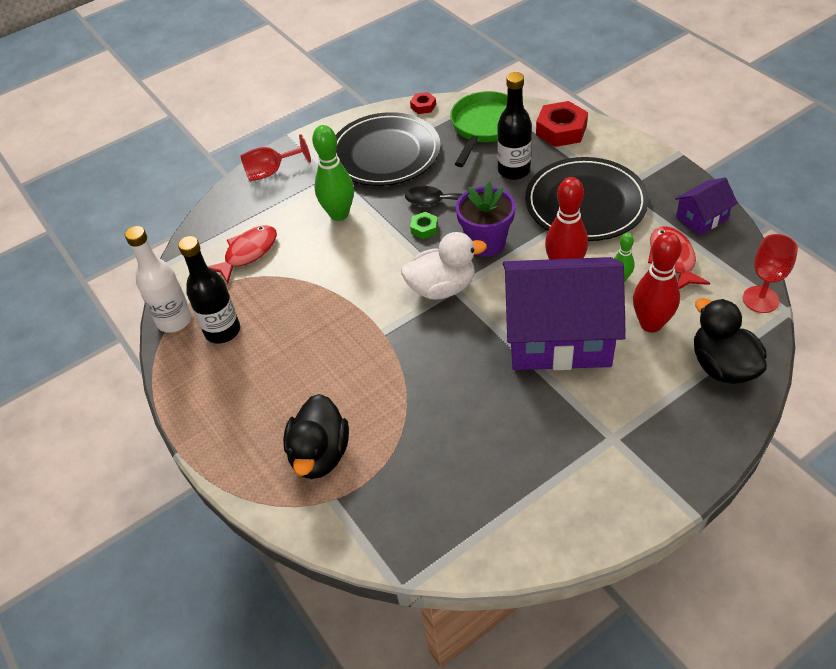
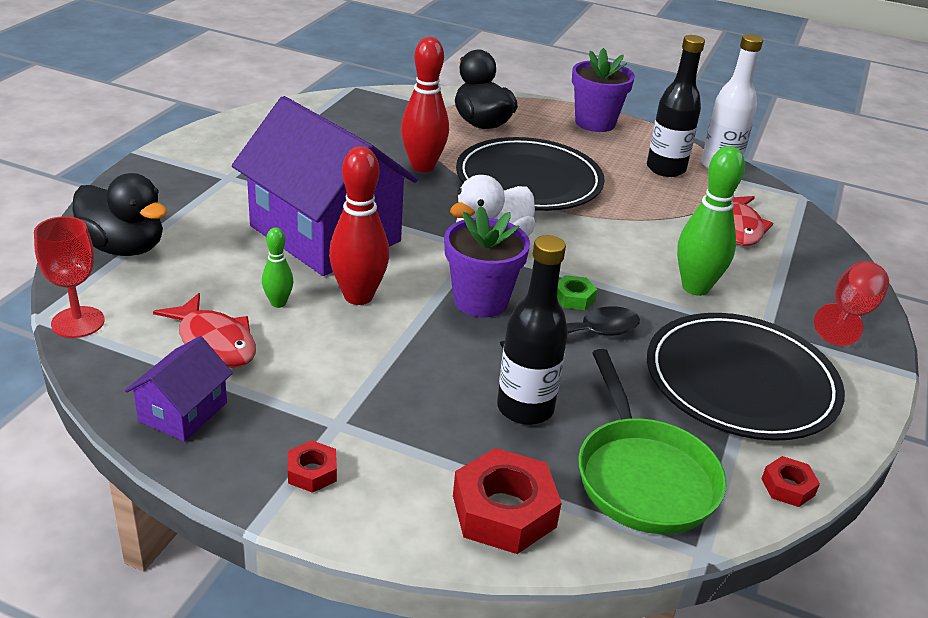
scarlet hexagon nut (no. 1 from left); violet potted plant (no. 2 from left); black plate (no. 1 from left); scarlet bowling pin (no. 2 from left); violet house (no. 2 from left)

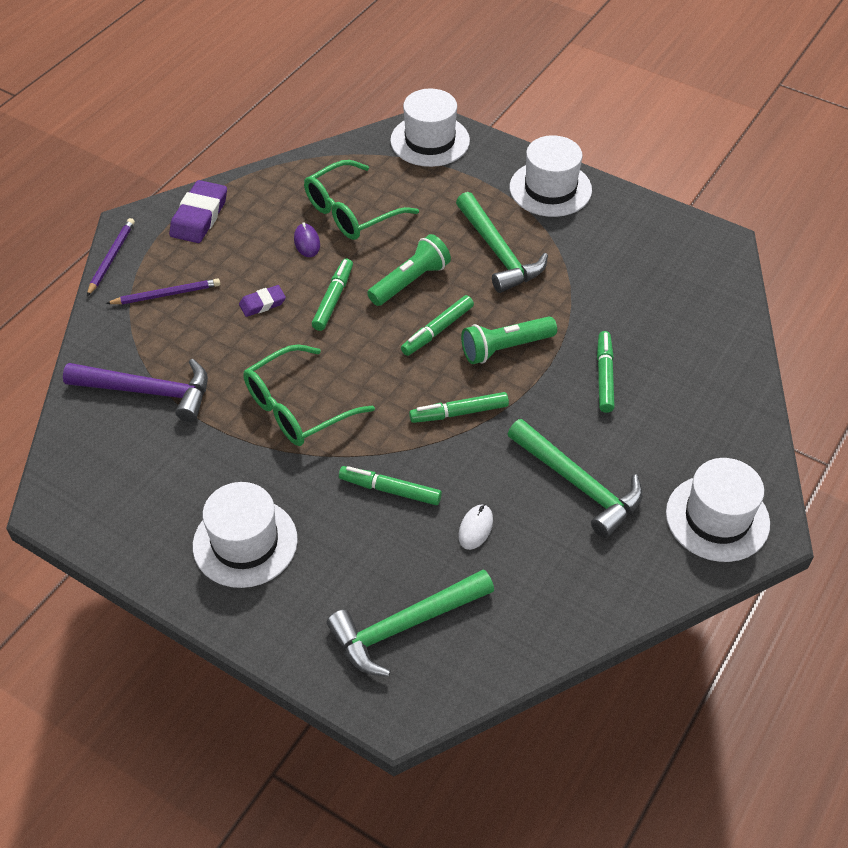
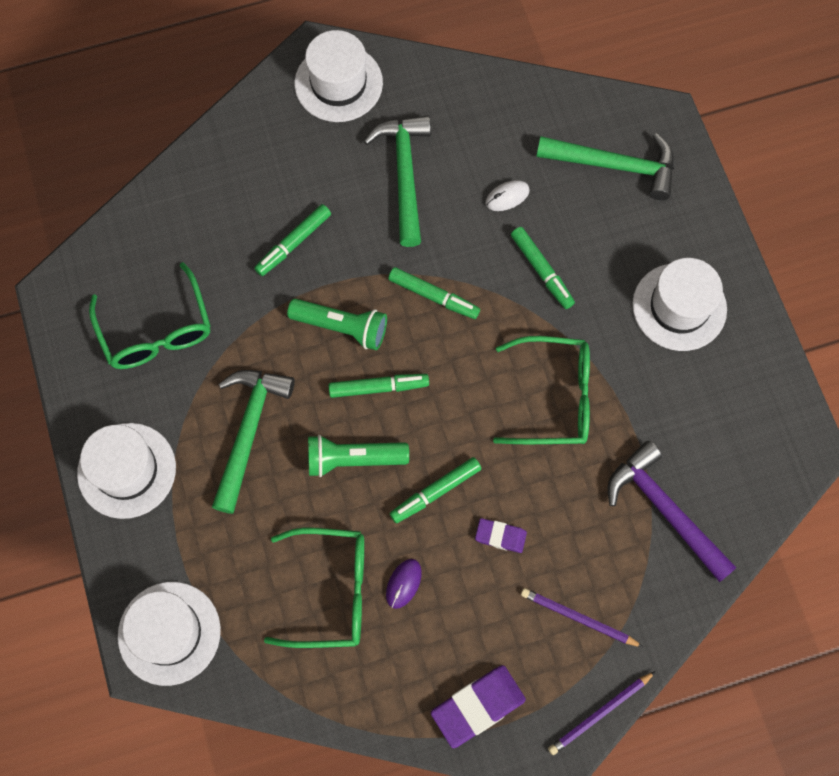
leaf-green spectacles (no. 1 from left)

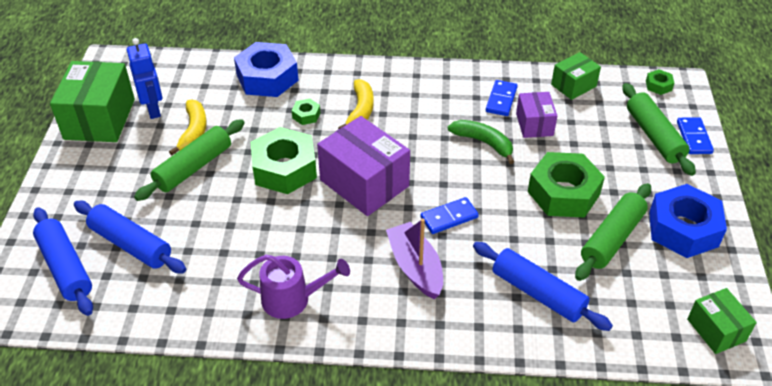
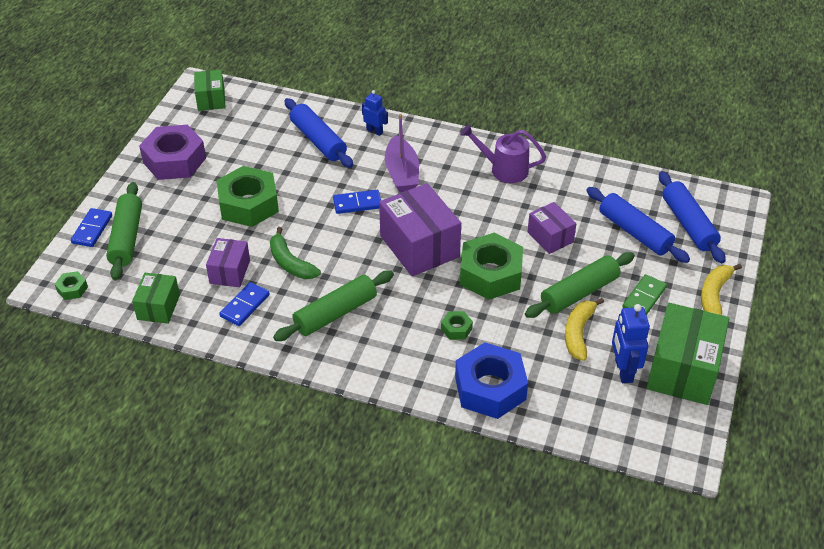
cobalt toy robot (no. 1 from left); violet box (no. 3 from left); leaf-green domino tile; golden toy banana (no. 2 from left); leaf-green rolling pin (no. 2 from left); violet hexagon nut; leaf-green box (no. 1 from left)

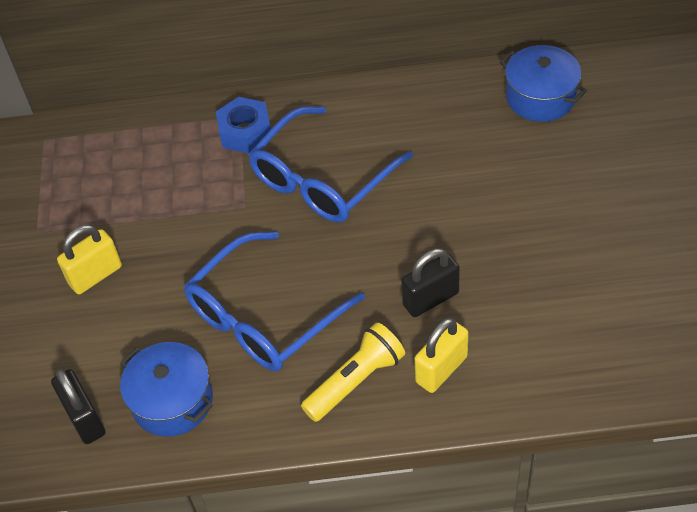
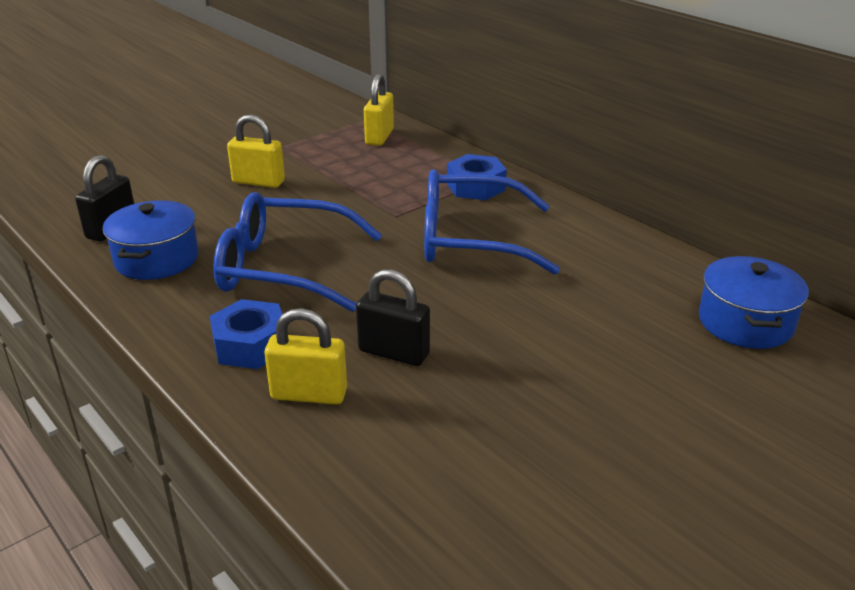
golden small lock (no. 3 from left); cobalt hexagon nut (no. 1 from left)

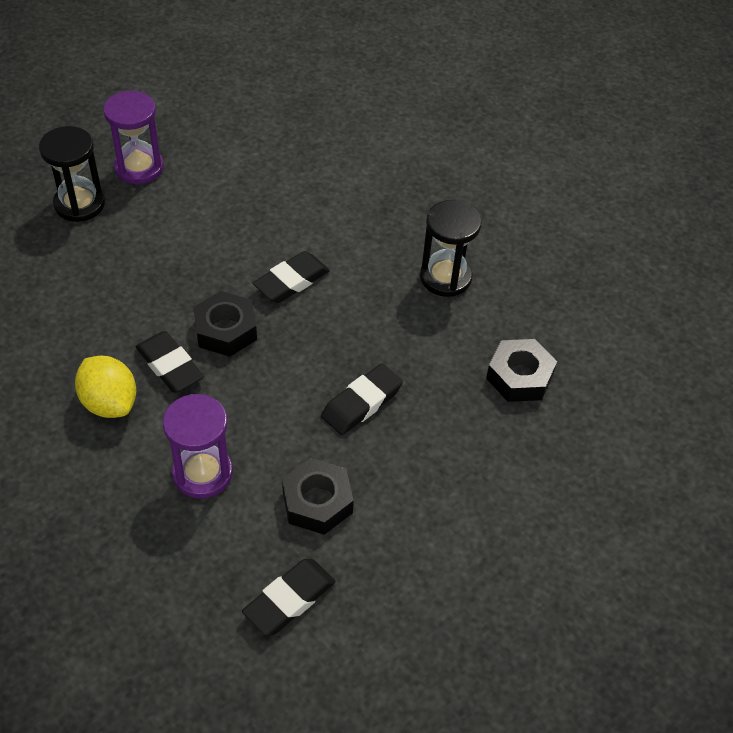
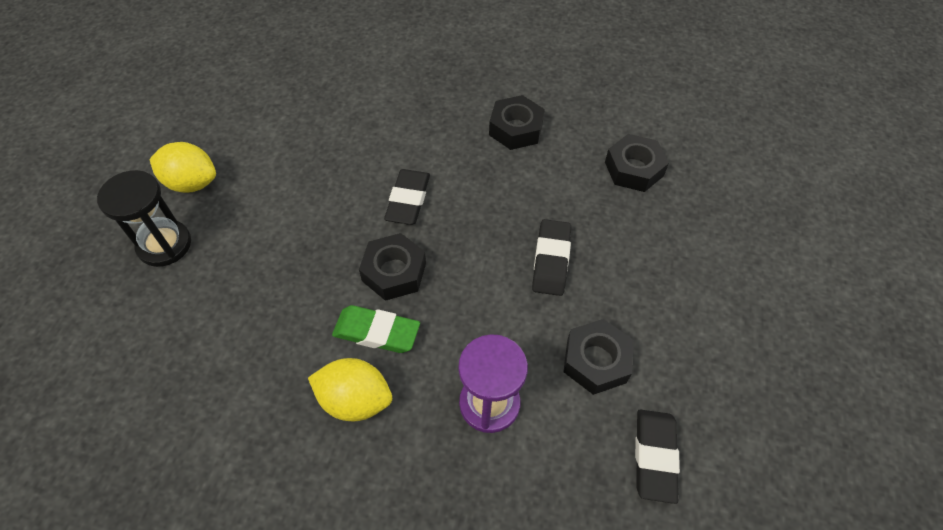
golden citrus fruit (no. 1 from left); black hexagon nut (no. 2 from left); leaf-green gum eraser

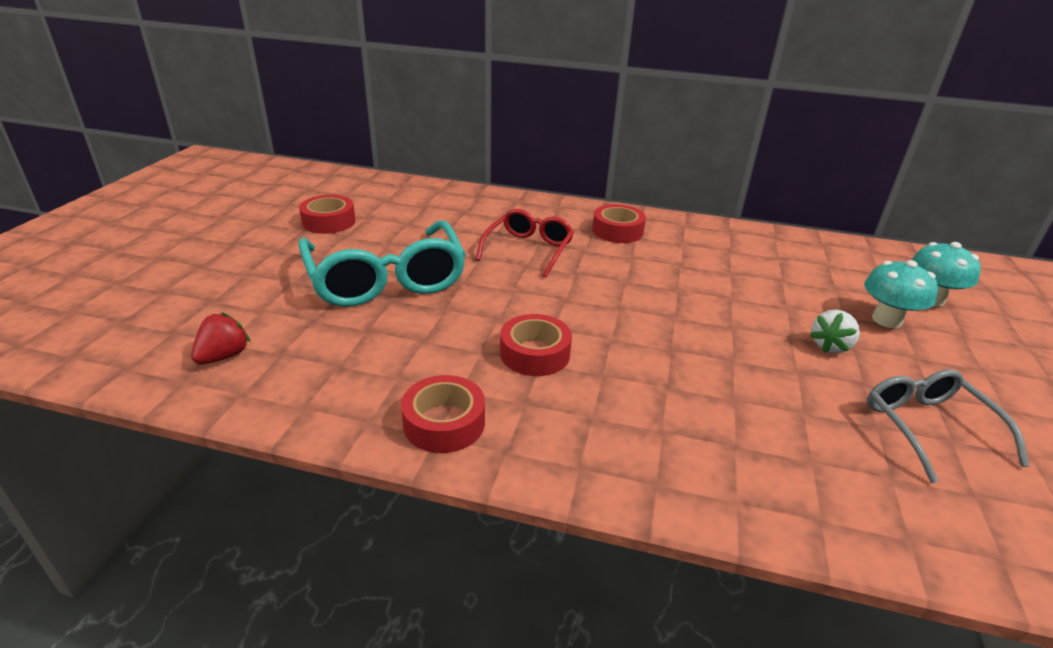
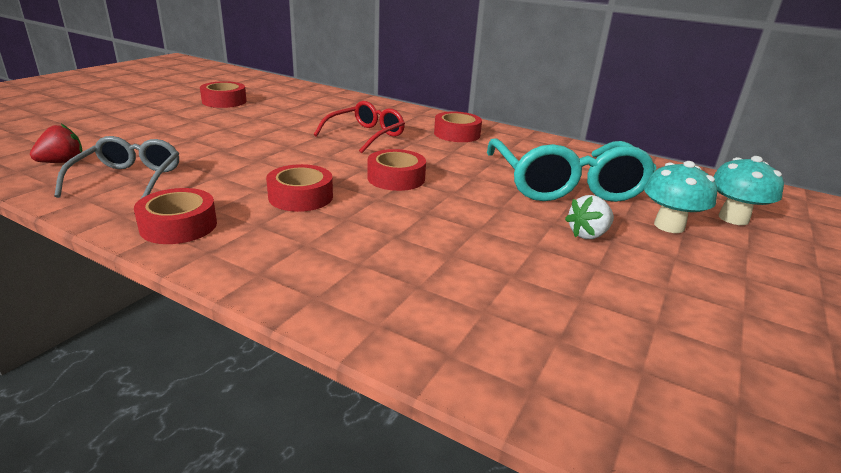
scarlet roll of tape (no. 4 from left); turquoise spectacles; ash-grey spectacles

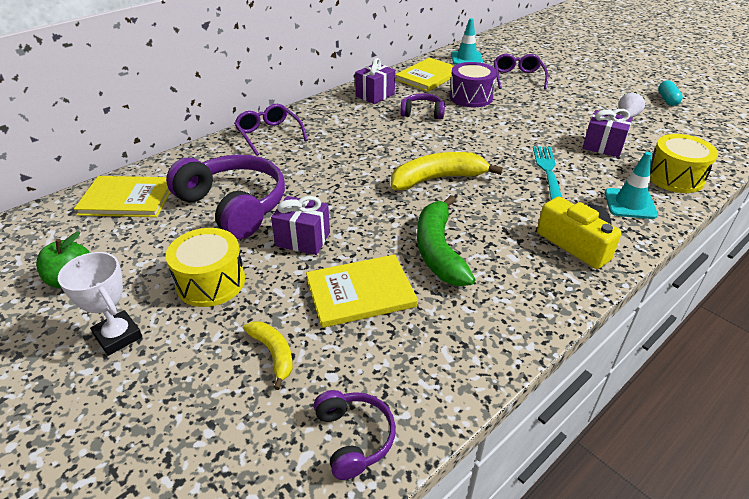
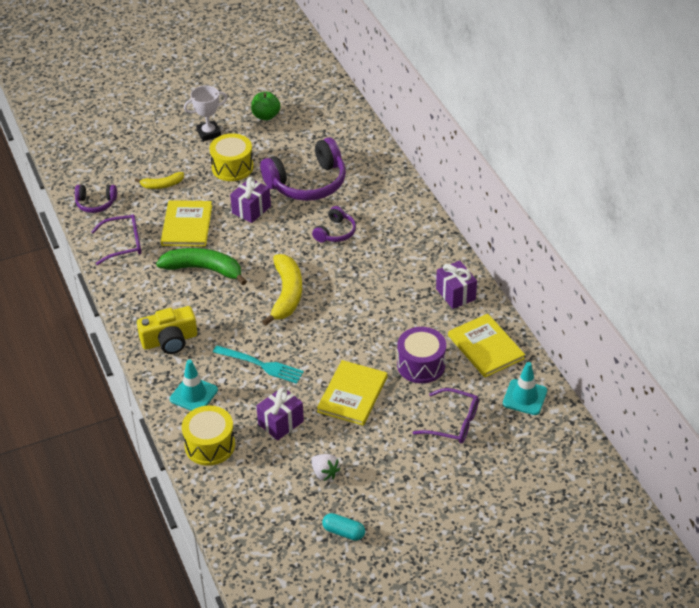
golden hardback (no. 2 from left); violet spectacles (no. 1 from left); violet over-ear headphones (no. 3 from left)

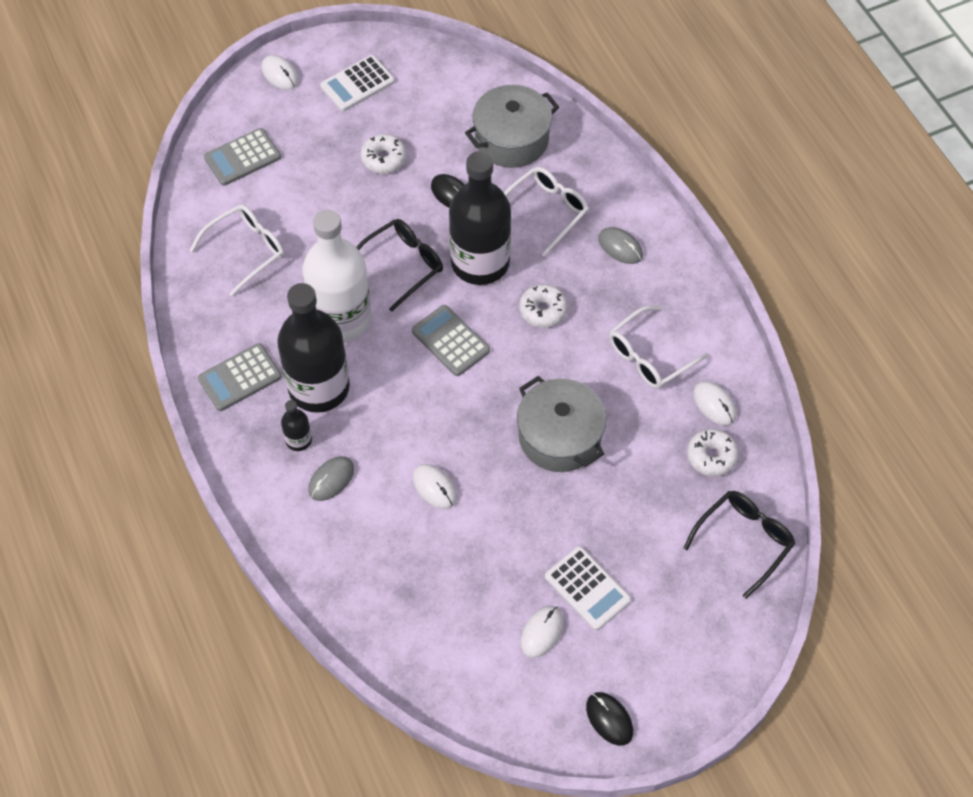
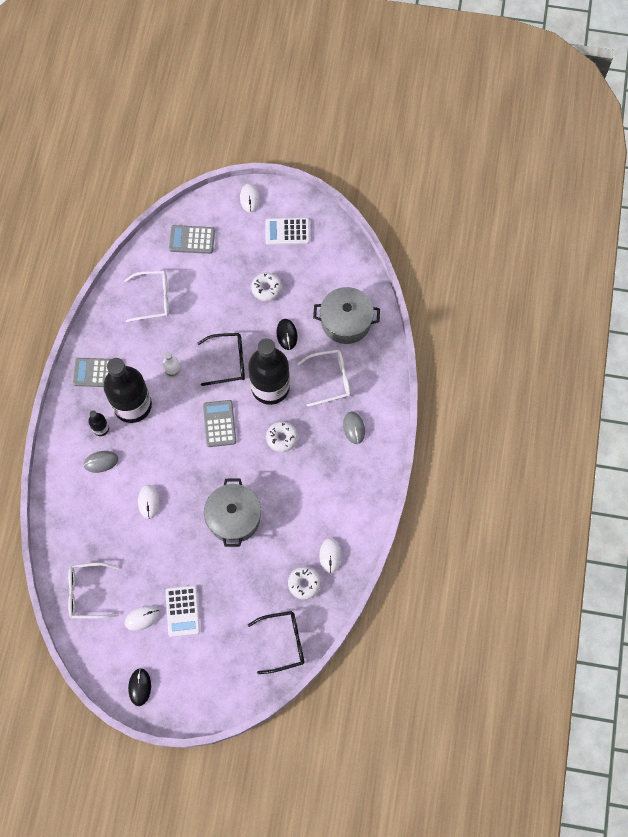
white spectacles (no. 1 from left); white bottle

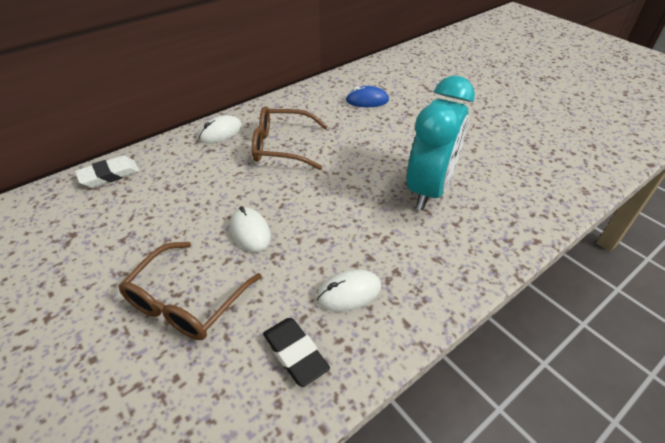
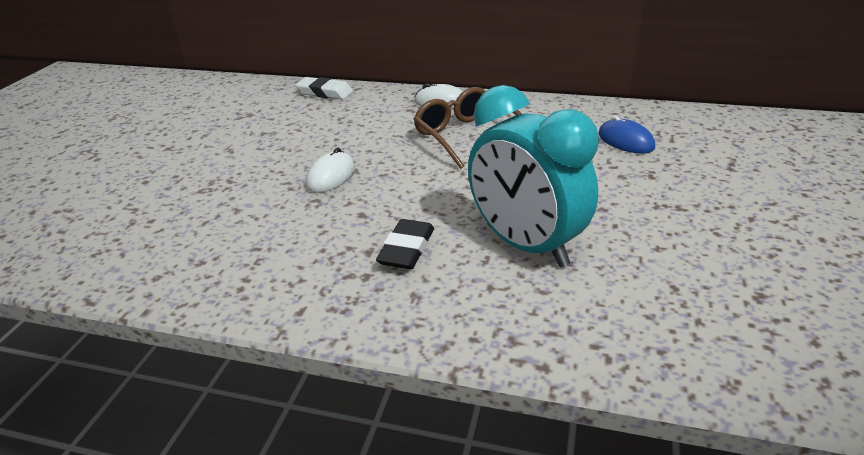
brown spectacles (no. 1 from left in the first image); white PC mouse (no. 3 from left in the first image); black gum eraser; turquoise bedside clock

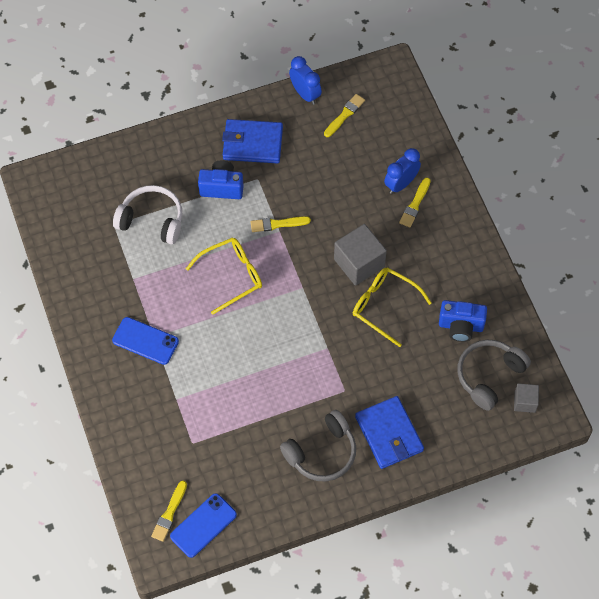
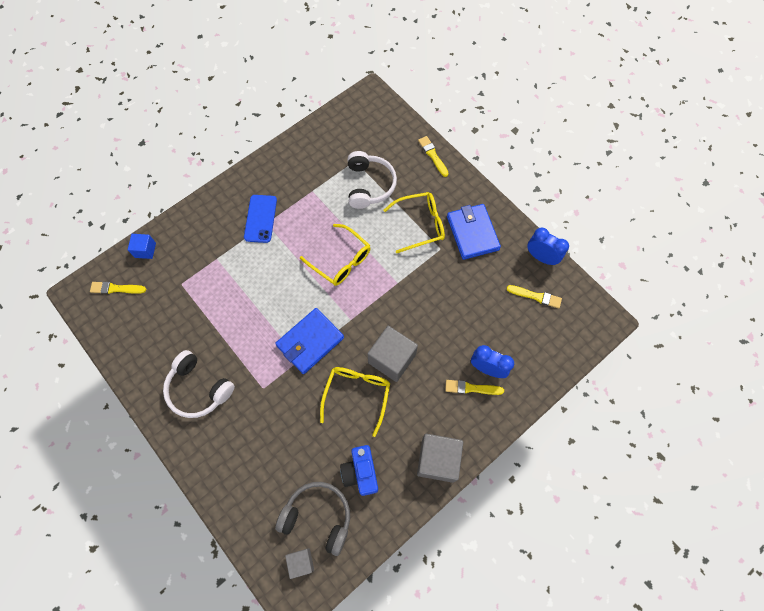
cobalt phone (no. 2 from left in the first image); cobalt cube; ash-grey cube (no. 3 from left); golden paintbrush (no. 2 from left); cobalt wallet (no. 1 from left); golden spectacles (no. 3 from left); white over-ear headphones (no. 1 from left); cobalt bedside clock (no. 2 from left)

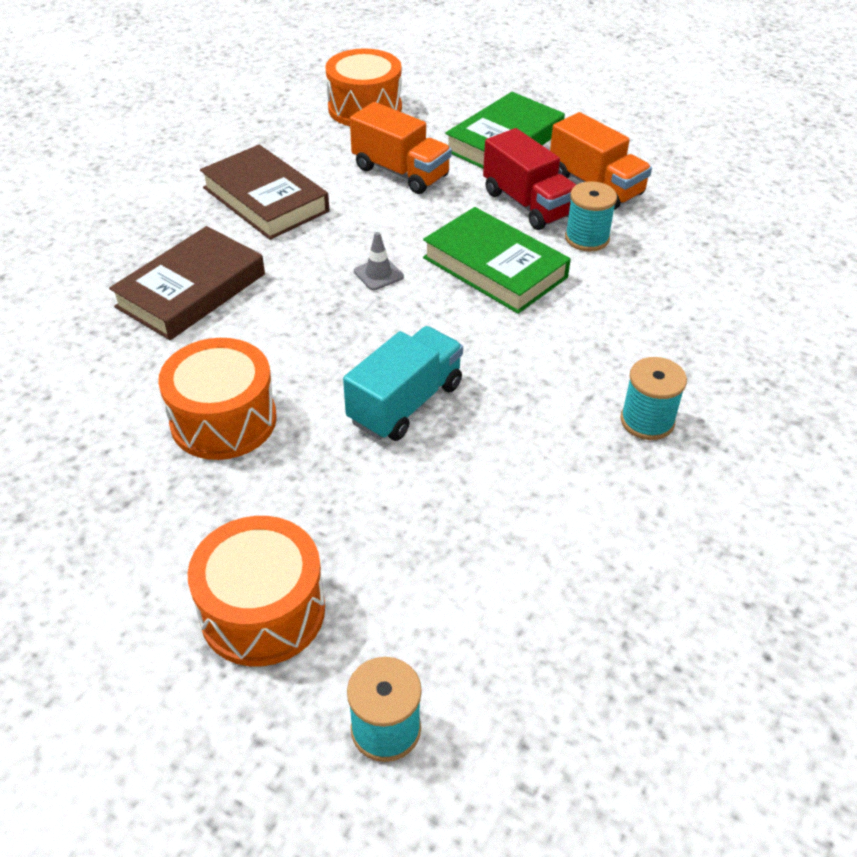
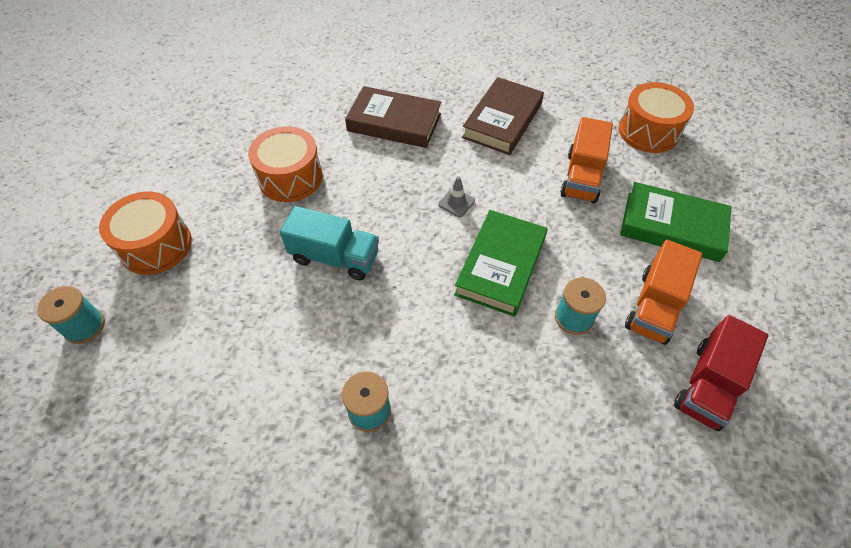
scarlet truck

